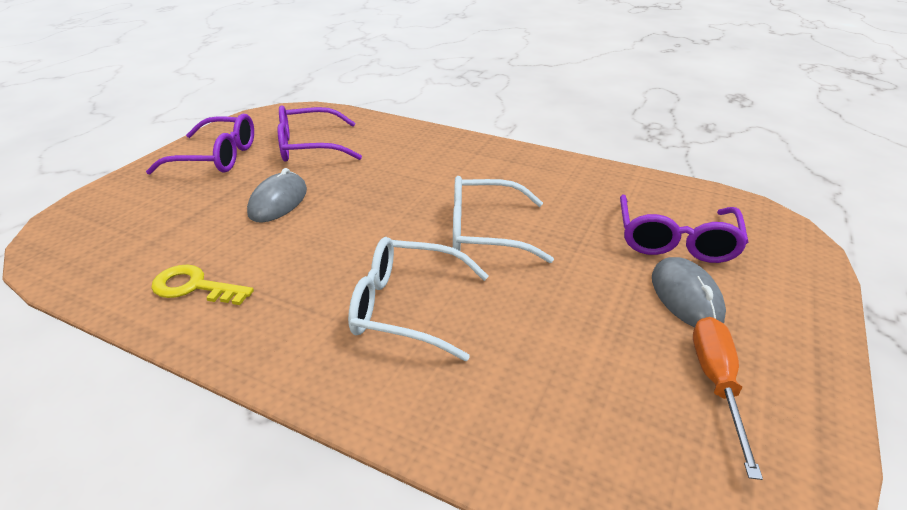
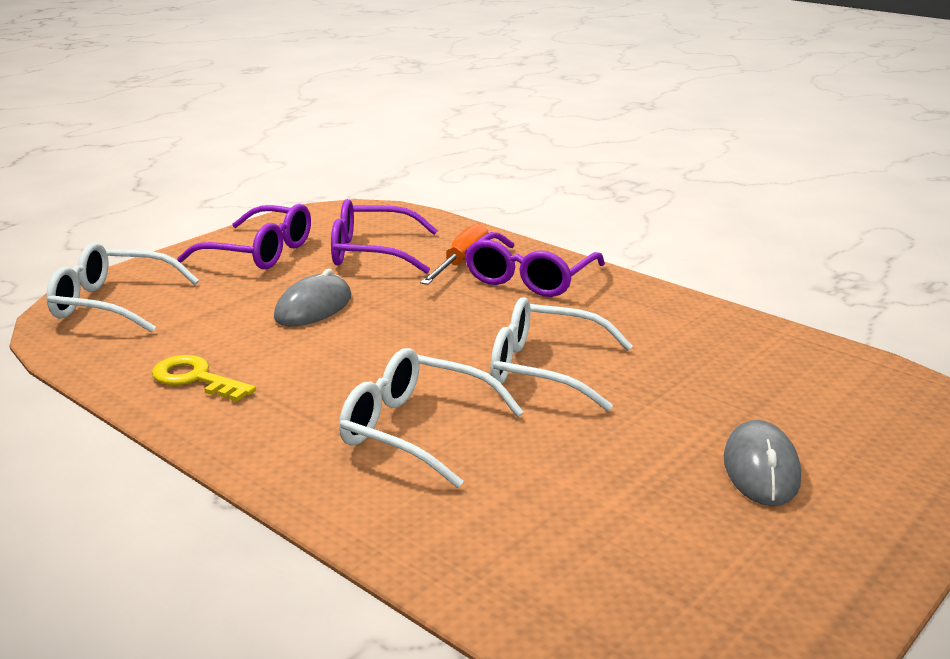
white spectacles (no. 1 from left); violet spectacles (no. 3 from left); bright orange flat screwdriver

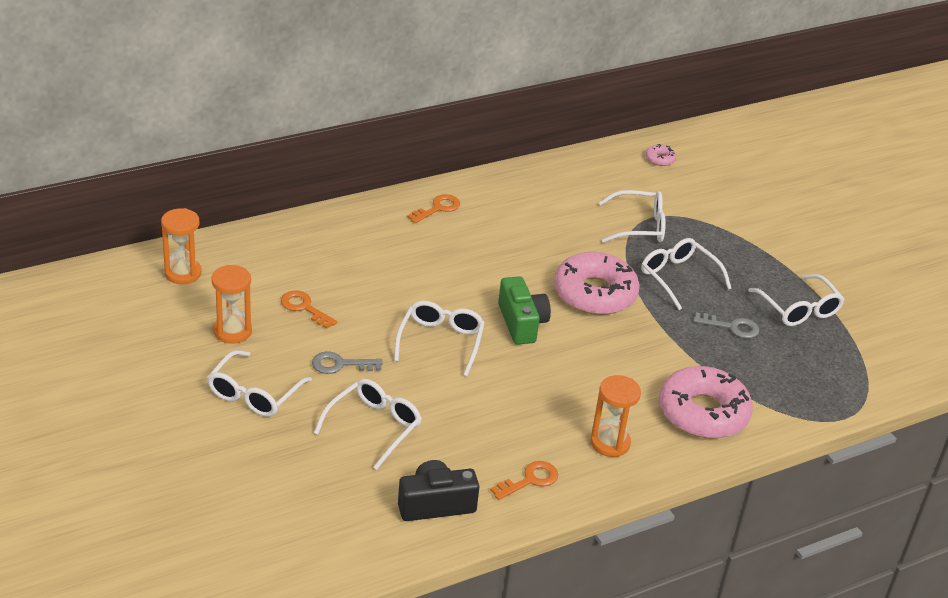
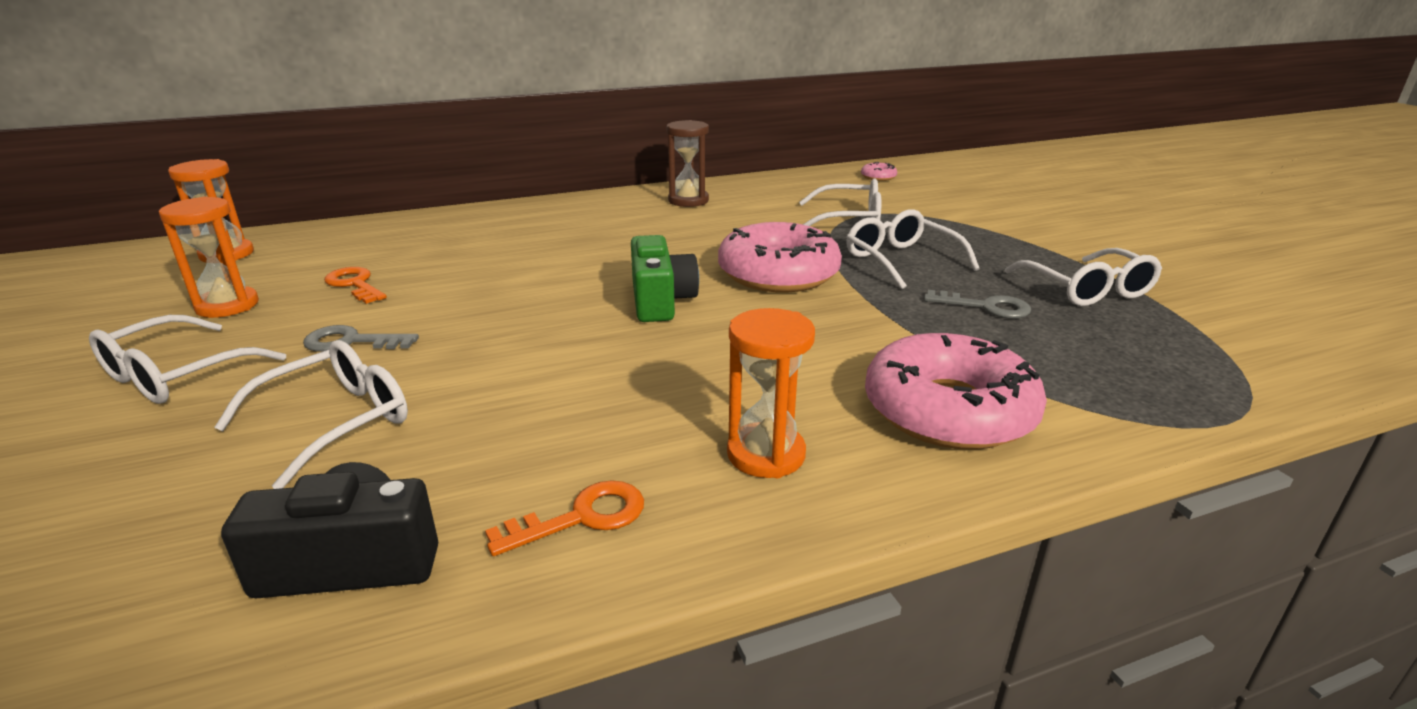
white spectacles (no. 3 from left in the first image); bright orange key (no. 2 from left in the first image); brown sand timer

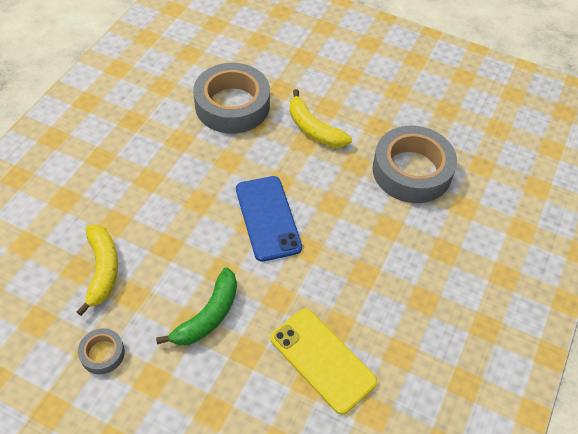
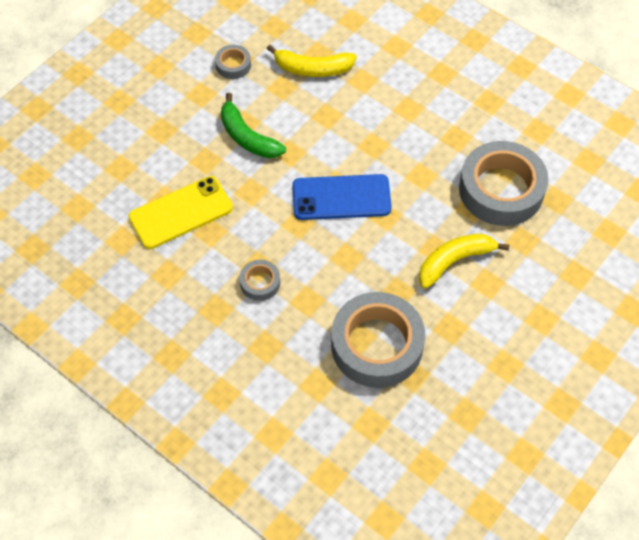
ash-grey roll of tape (no. 2 from left)

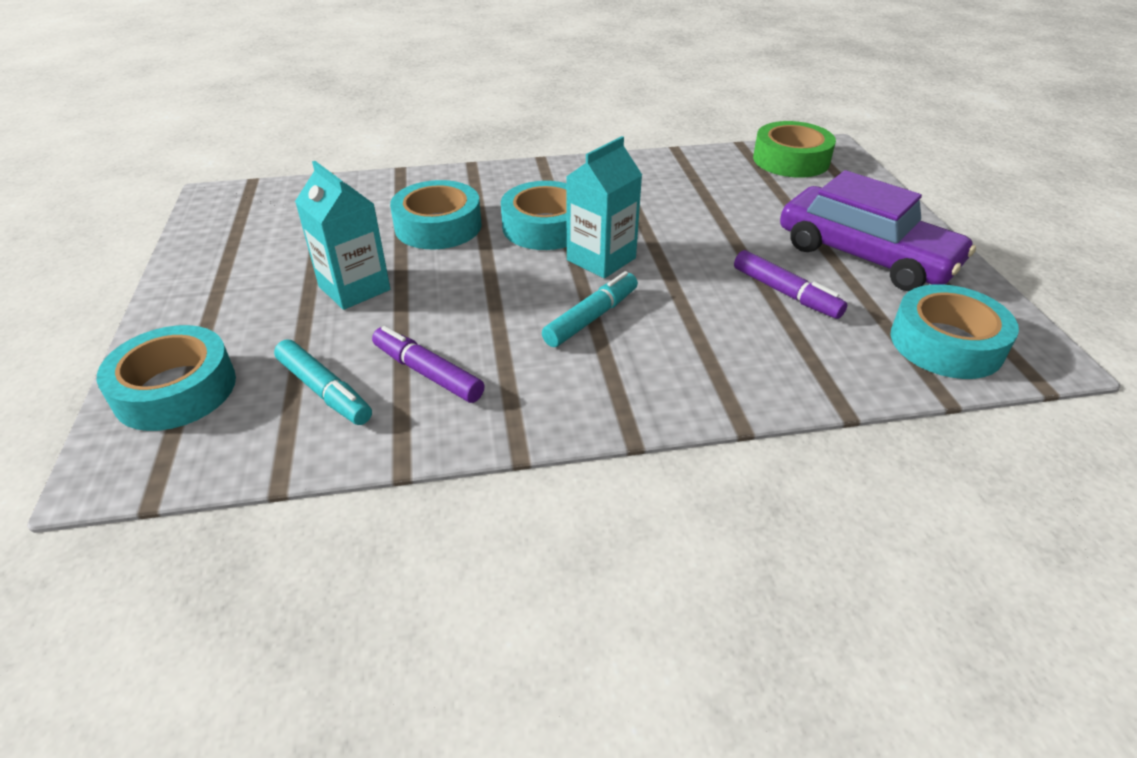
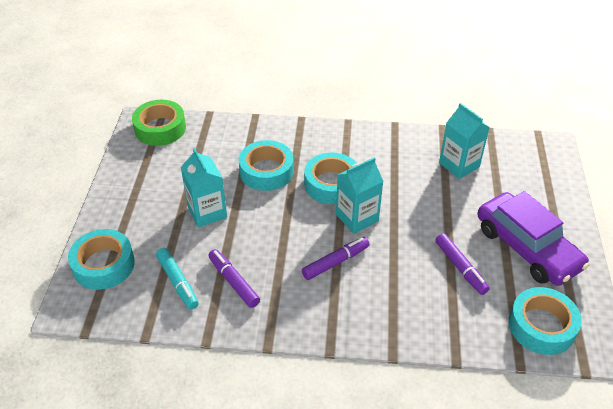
turquoise juice carton (no. 3 from left); leaf-green roll of tape; violet marker pen (no. 2 from left)

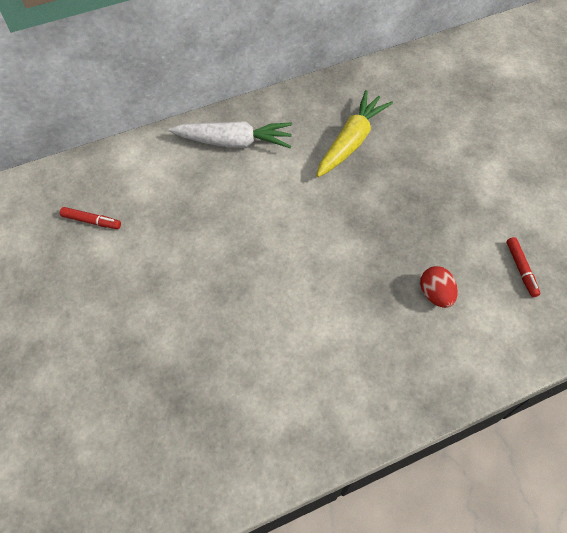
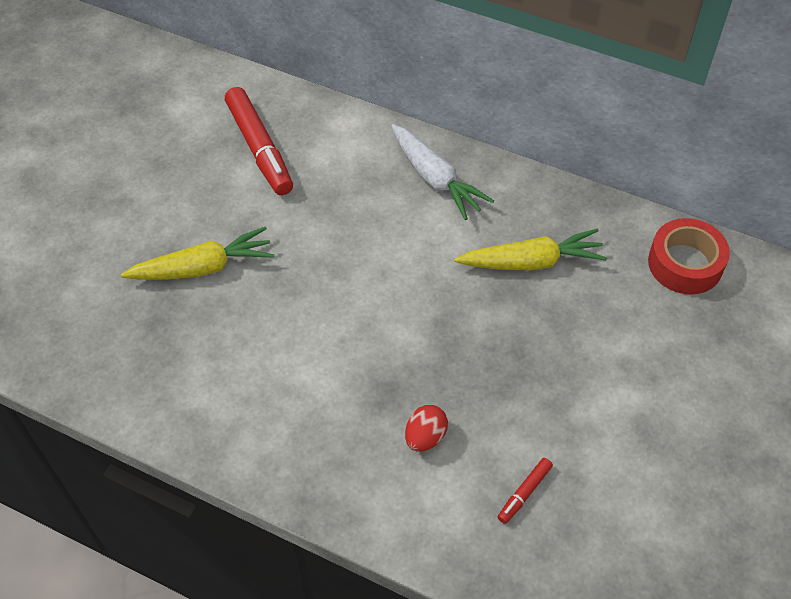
golden root vegetable (no. 1 from left); scarlet roll of tape; scarlet marker pen (no. 1 from left)

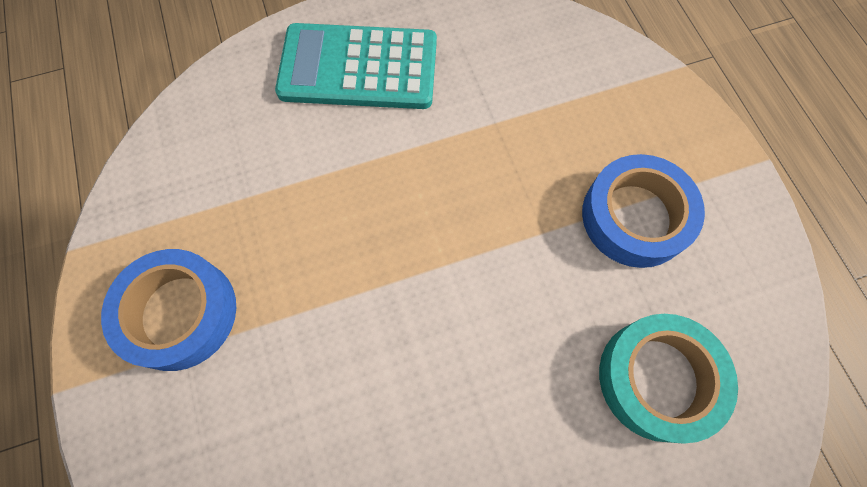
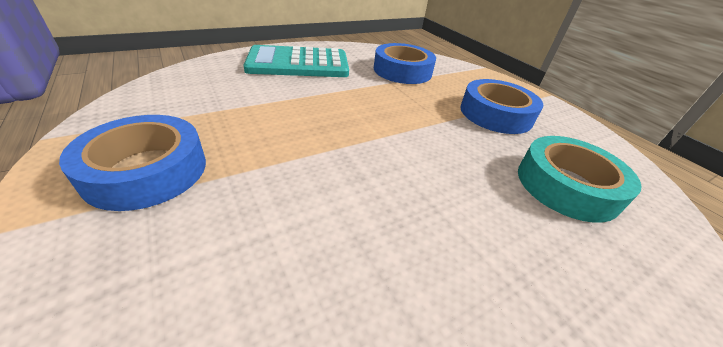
cobalt roll of tape (no. 2 from left)

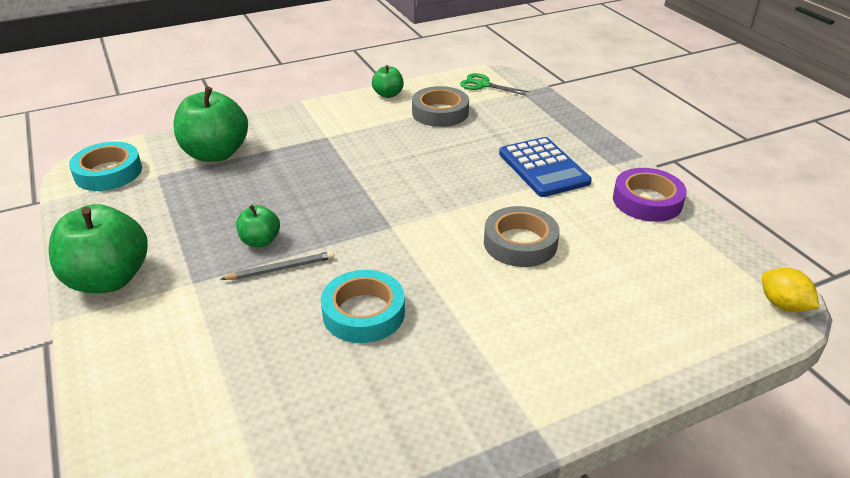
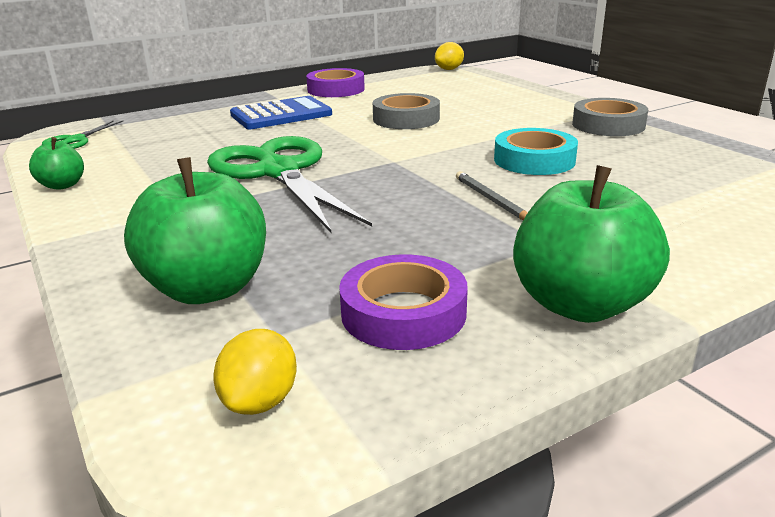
leaf-green apple (no. 3 from left in the first image); leaf-green shears (no. 2 from left); violet roll of tape (no. 2 from left); ash-grey roll of tape (no. 2 from left); golden citrus fruit (no. 1 from left)

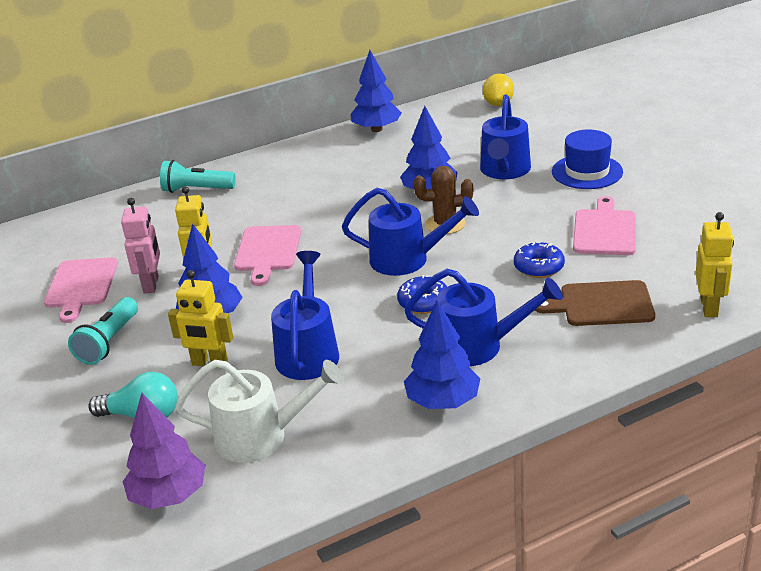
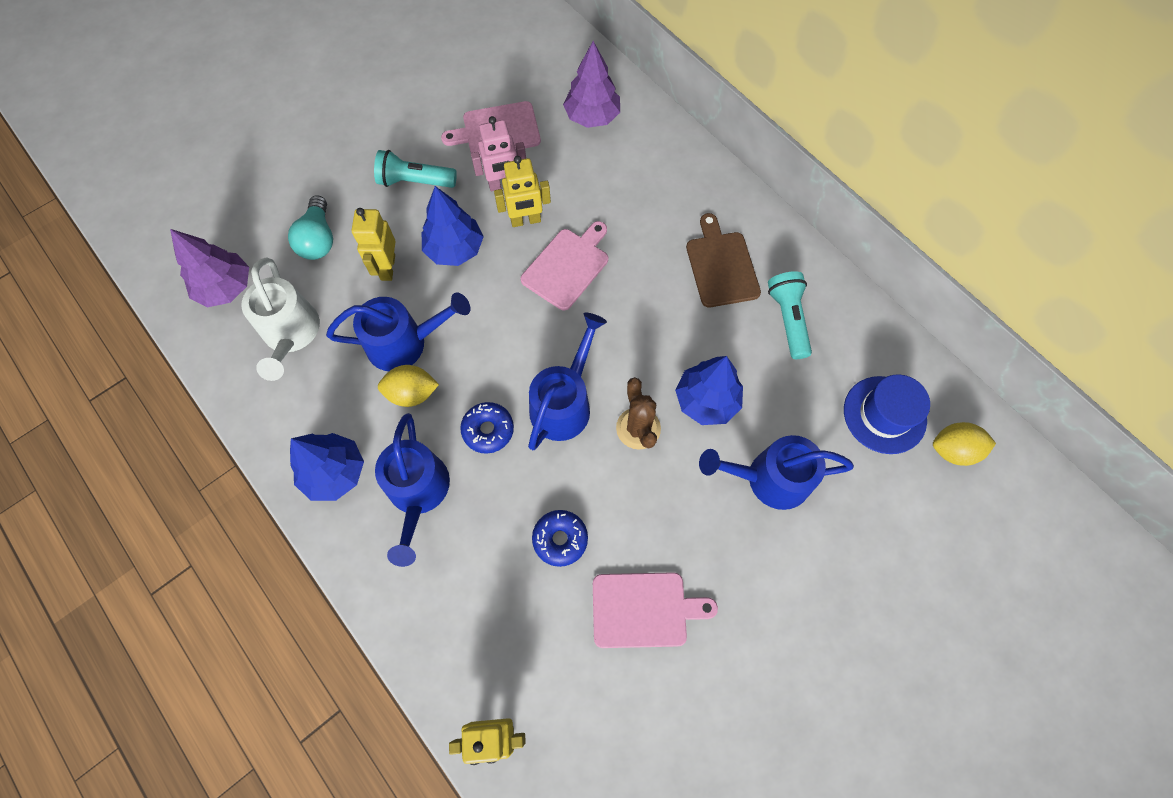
cobalt tree (no. 2 from left in the first image); golden citrus fruit (no. 1 from left); violet tree (no. 2 from left); turquoise flashlight (no. 2 from left); brown bread board; cobalt tall hat; pink bread board (no. 2 from left); cobalt watering can (no. 3 from left)

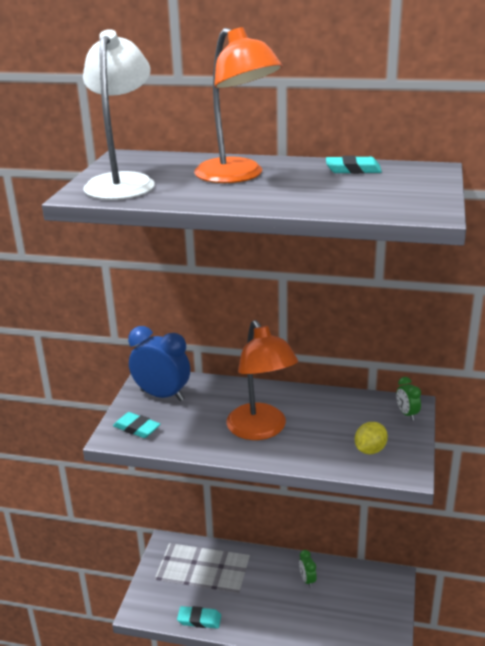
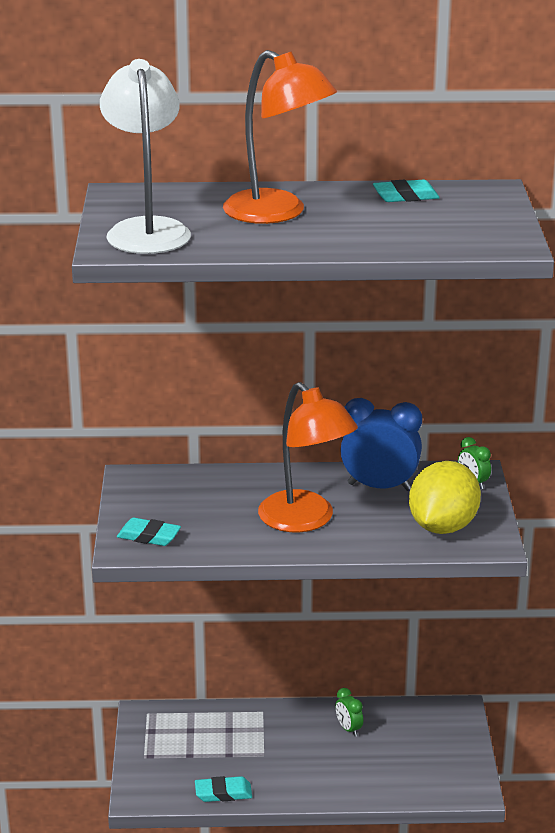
cobalt bedside clock; golden citrus fruit

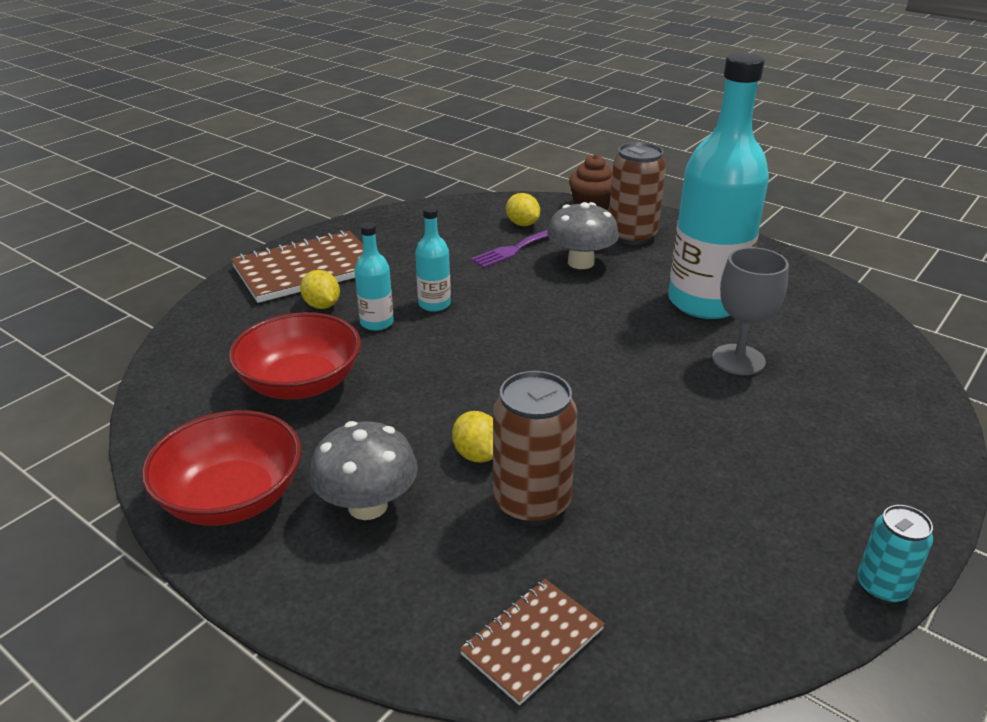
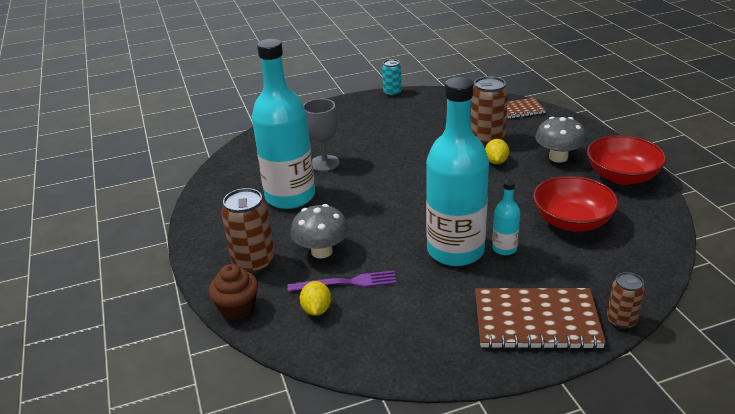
golden citrus fruit (no. 1 from left in the first image); brown soda can (no. 3 from left); turquoise bottle (no. 2 from left)

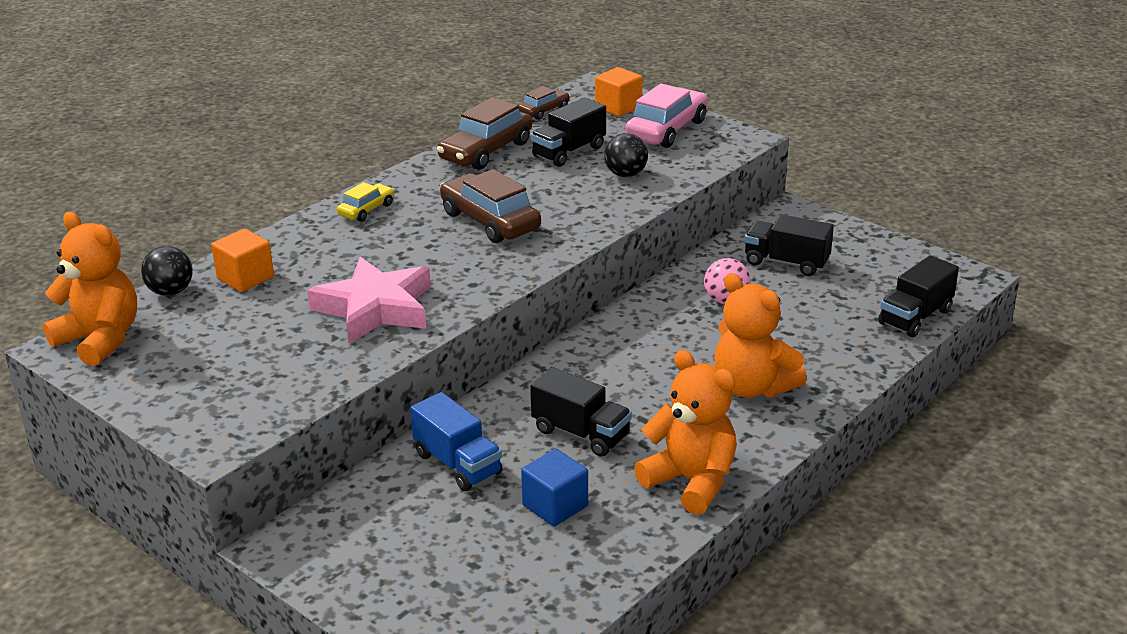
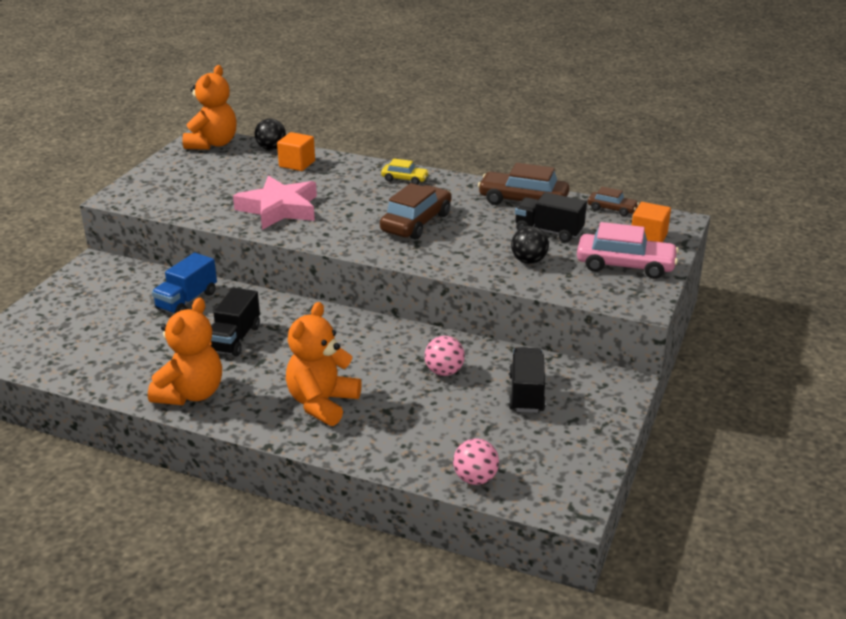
cobalt cube; pink ball (no. 2 from left)

